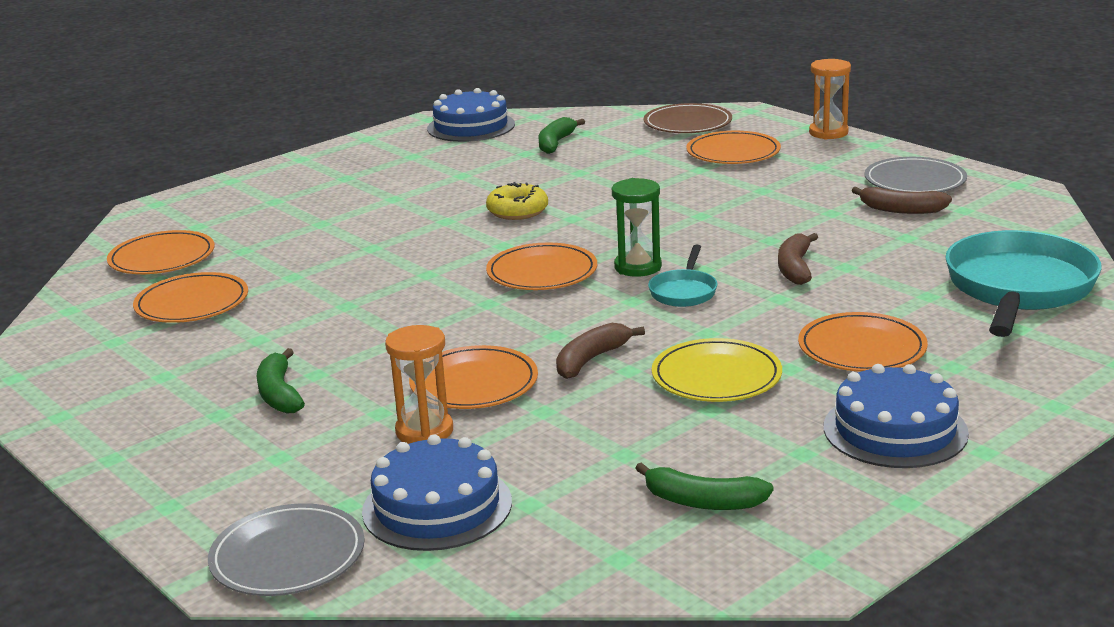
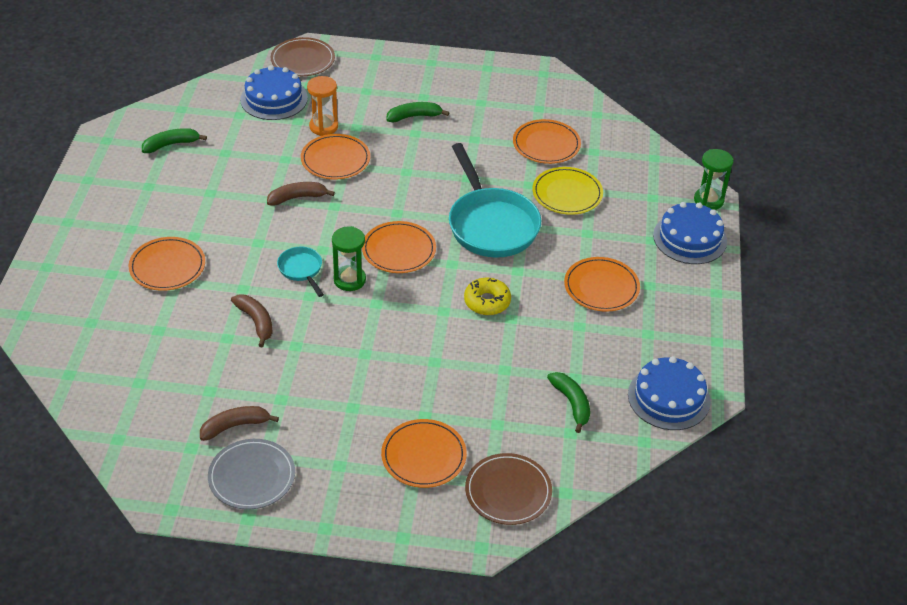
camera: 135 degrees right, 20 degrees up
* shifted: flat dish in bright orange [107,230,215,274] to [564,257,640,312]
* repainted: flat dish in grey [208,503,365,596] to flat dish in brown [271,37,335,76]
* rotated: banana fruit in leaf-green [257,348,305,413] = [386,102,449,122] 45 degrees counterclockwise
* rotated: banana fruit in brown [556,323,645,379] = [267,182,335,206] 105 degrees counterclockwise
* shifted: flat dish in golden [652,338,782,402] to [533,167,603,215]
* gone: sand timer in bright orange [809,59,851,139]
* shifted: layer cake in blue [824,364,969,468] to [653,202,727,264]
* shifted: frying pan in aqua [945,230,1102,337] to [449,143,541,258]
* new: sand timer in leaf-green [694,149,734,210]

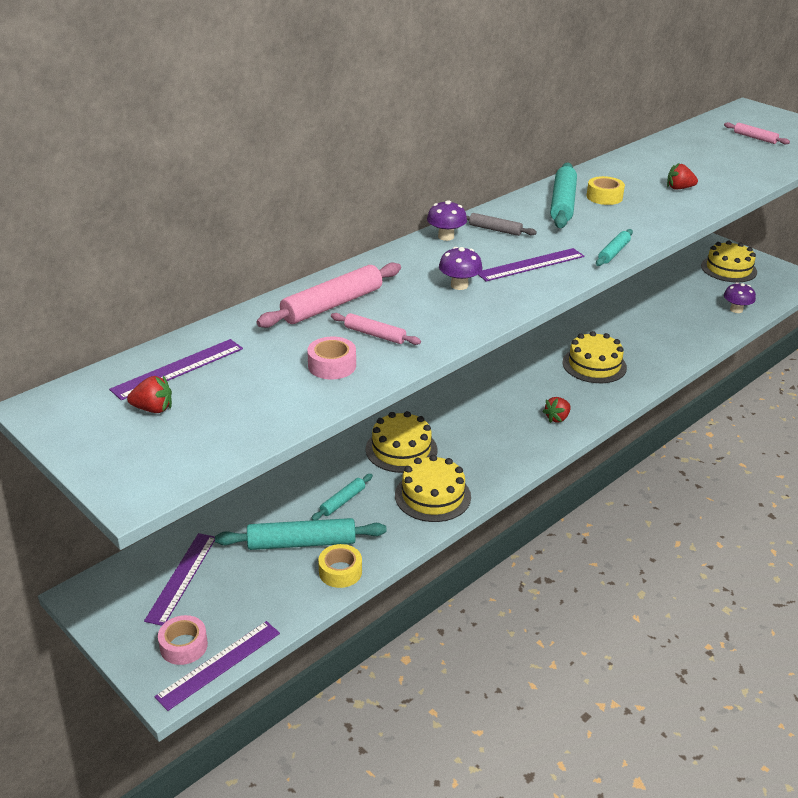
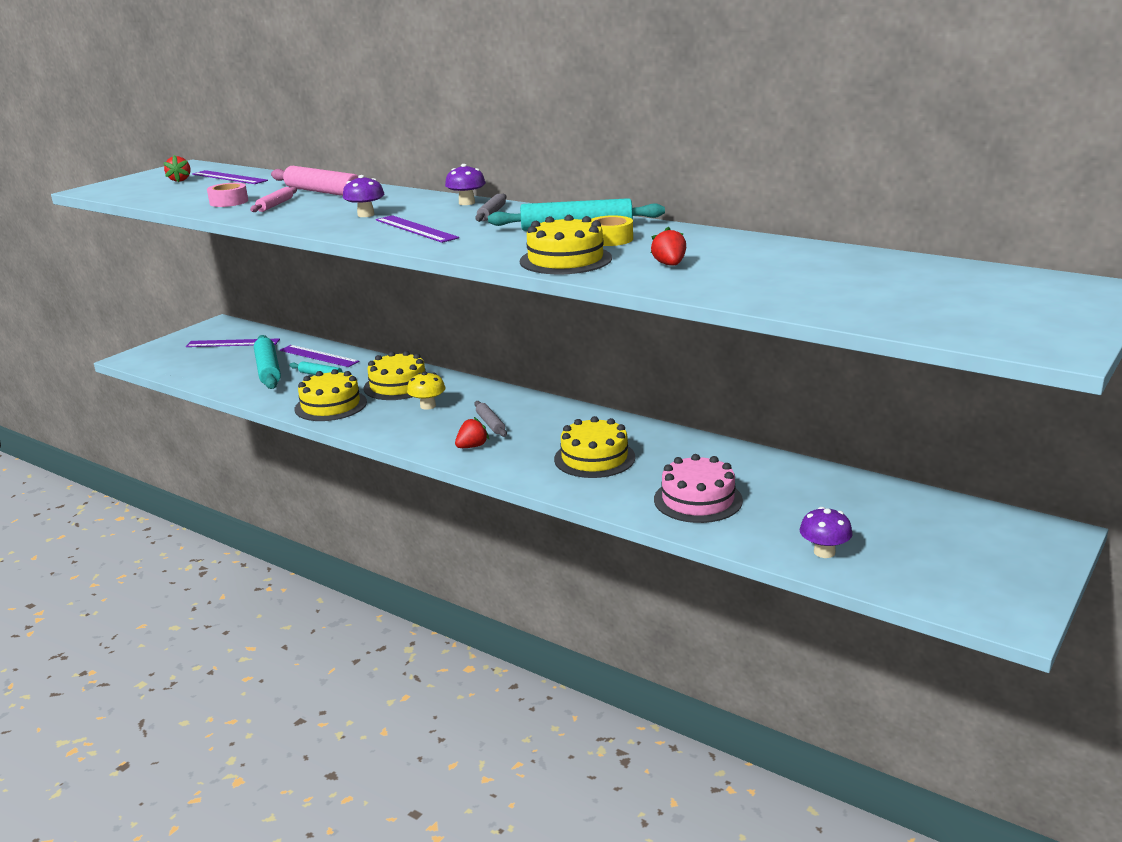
camera: 80 degrees right, 10 degrees down
* shifted: ruler in purple [154,621,280,711] to [280,345,359,367]
* gone: roll of tape in rose-pink [158,615,208,665]
* gone: roll of tape in golden [318,544,362,588]
* rotated: toy strawberry in scarlet [543,397,571,423] = [455,417,489,448] 105 degrees clockwise
* gone: rolling pin in aqua [596,229,633,266]
* shifted: layer cake in golden [701,241,757,282] to [520,215,612,274]
* gone: rolling pin in rose-pink [724,122,790,144]
* new: toadstool in golden [407,372,446,410]
* new: rolling pin in grey [474,401,507,437]
* new: layer cake in rose-pink [654,454,743,523]

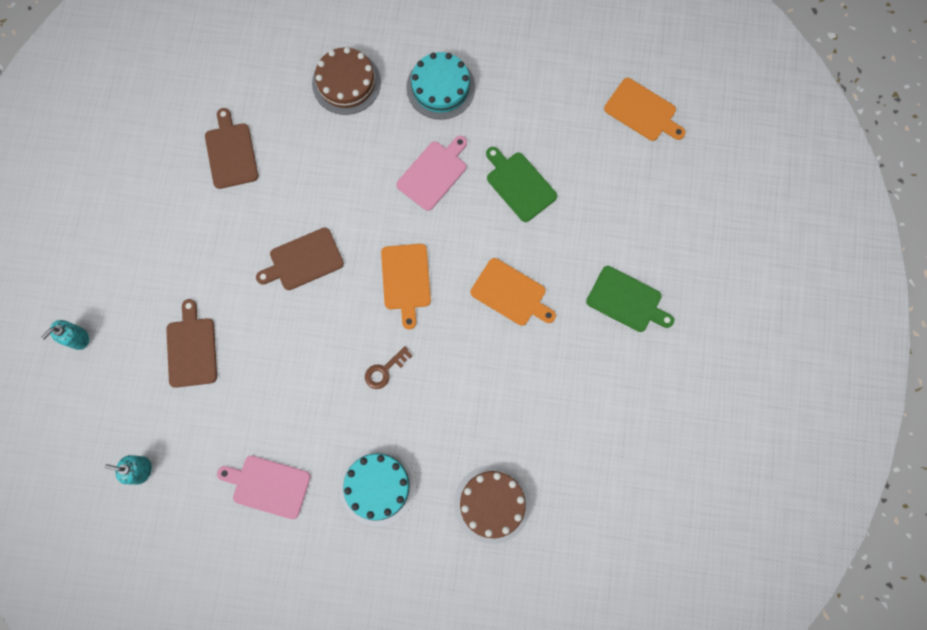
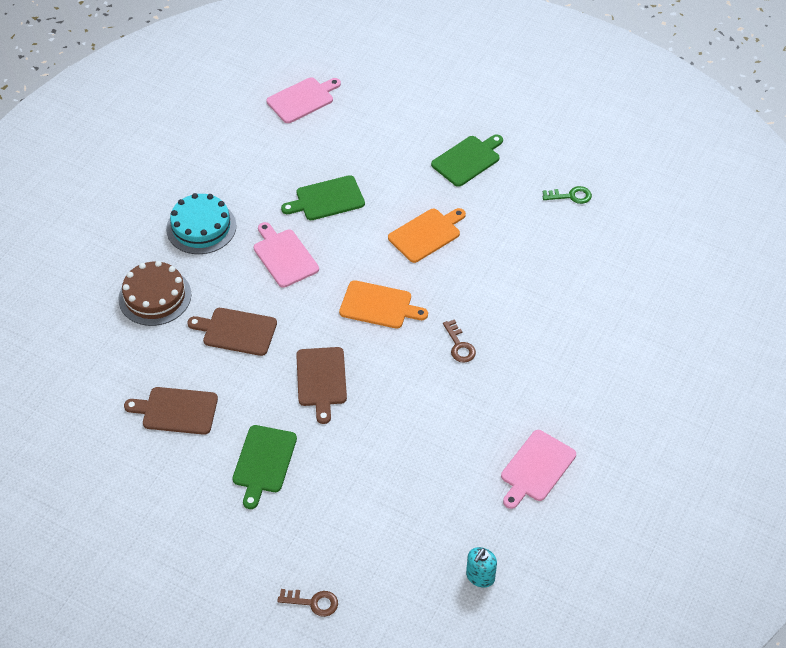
camera: 70 degrees left, 25 degrees down
* swapped: pump bottle in aqua [41,320,89,350] to door key in brown [277,589,338,617]
* shifted: bread board in brown [166,299,217,388] to [187,308,277,356]
* gone: layer cake in aqua [340,448,416,526]
* gone: layer cake in brown [454,465,531,544]
* repainted: bread board in bright orange [604,78,686,141] to bread board in rose-pink [266,77,341,123]
* new: bread board in leaf-green [232,425,297,509]
* new: door key in leaf-green [543,186,592,204]

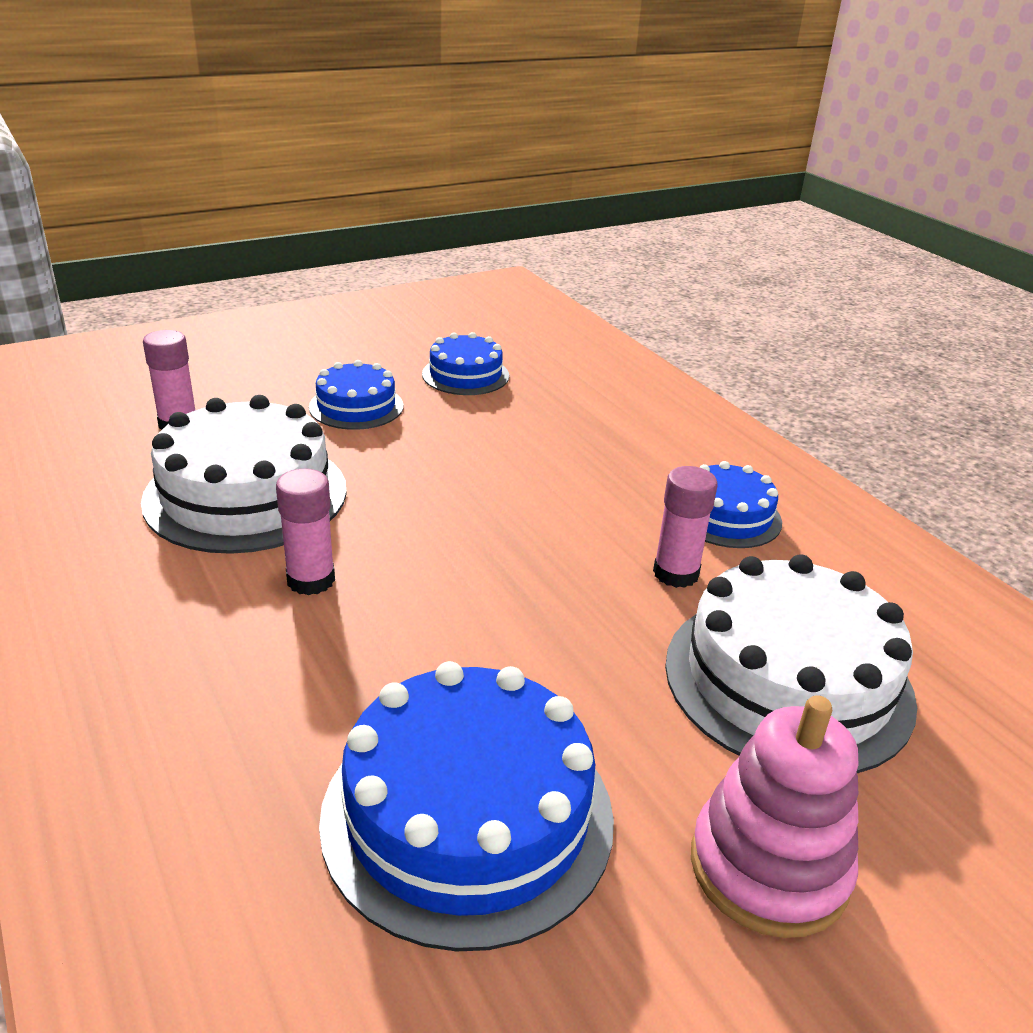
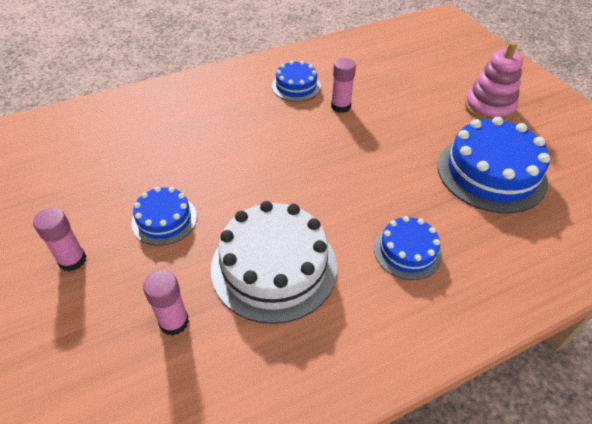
camera: 85 degrees left, 15 degrees up
* shifted: glue in rose-pink [276,469,335,595] to [33,208,87,272]
* shifted: layer cake in blue [422,332,509,395] to [374,216,442,280]
* gone: layer cake in pure white [665,554,917,773]

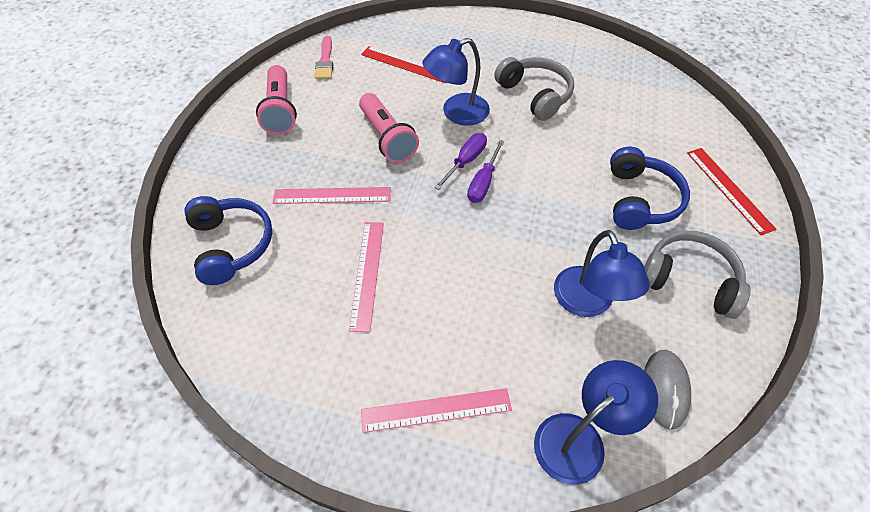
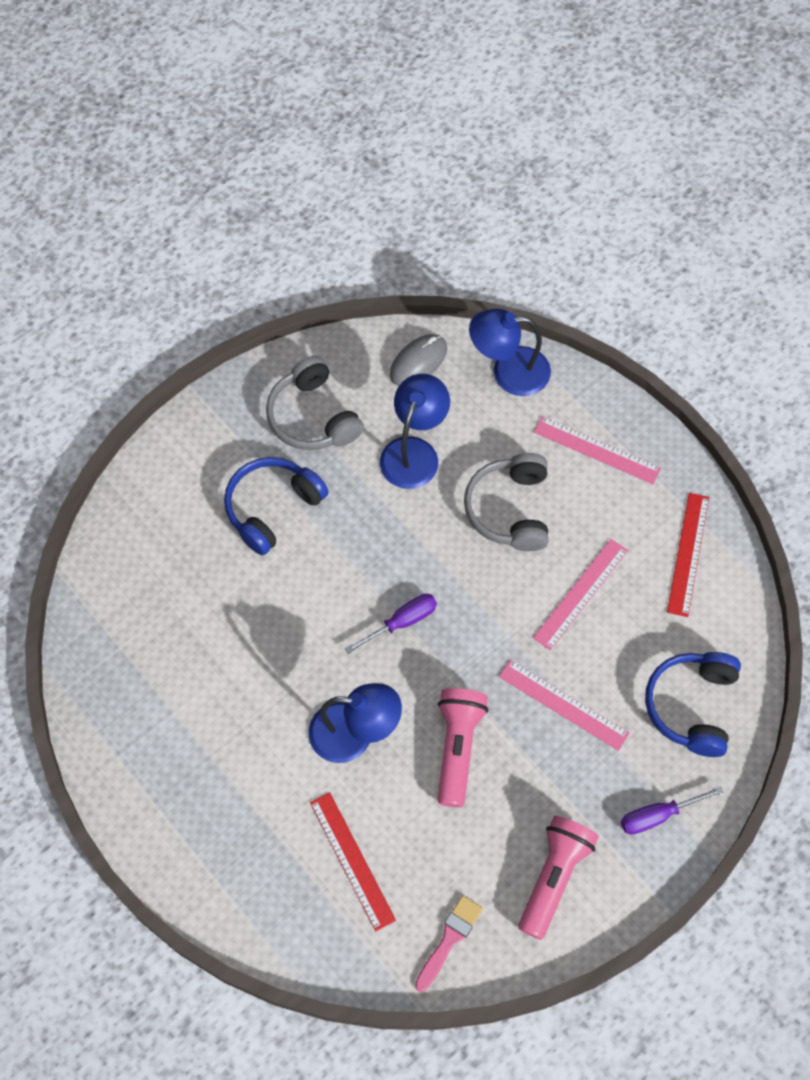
camera: 145 degrees left, 10 degrees up
* shifted: hand screwdriver in purple [434,133,487,190] to [621,786,724,835]
* shifted: over-ear headphones in grey [494,57,574,121] to [464,453,549,551]
* shifted: ruler in scarlet [687,148,776,235] to [667,493,709,617]

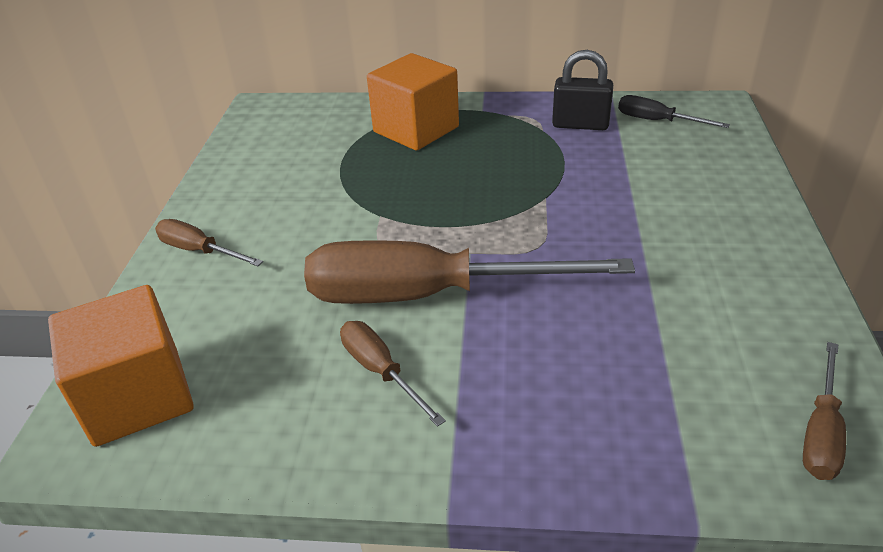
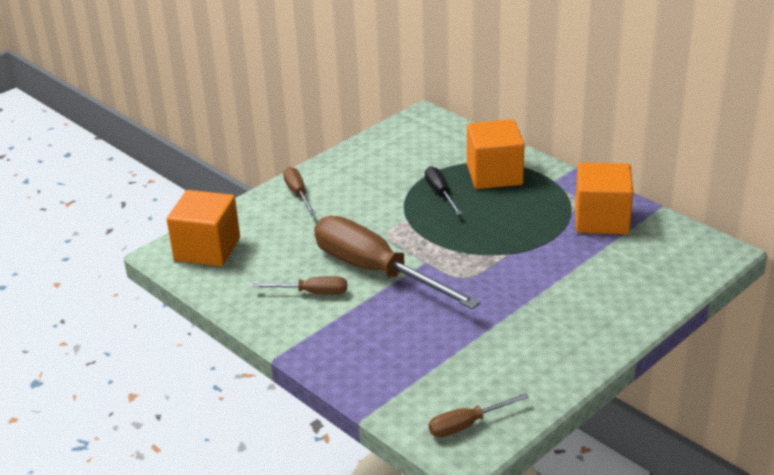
camera: 40 degrees right, 5 degrees down
* rotated: hand screwdriver in brown [340,321,446,427] = [252,276,347,295] 90 degrees clockwise
* swapped: small lock in black [552,50,613,130] to cube in bright orange [575,162,633,234]
* shifted: hand screwdriver in black [618,95,730,128] to [425,166,462,215]

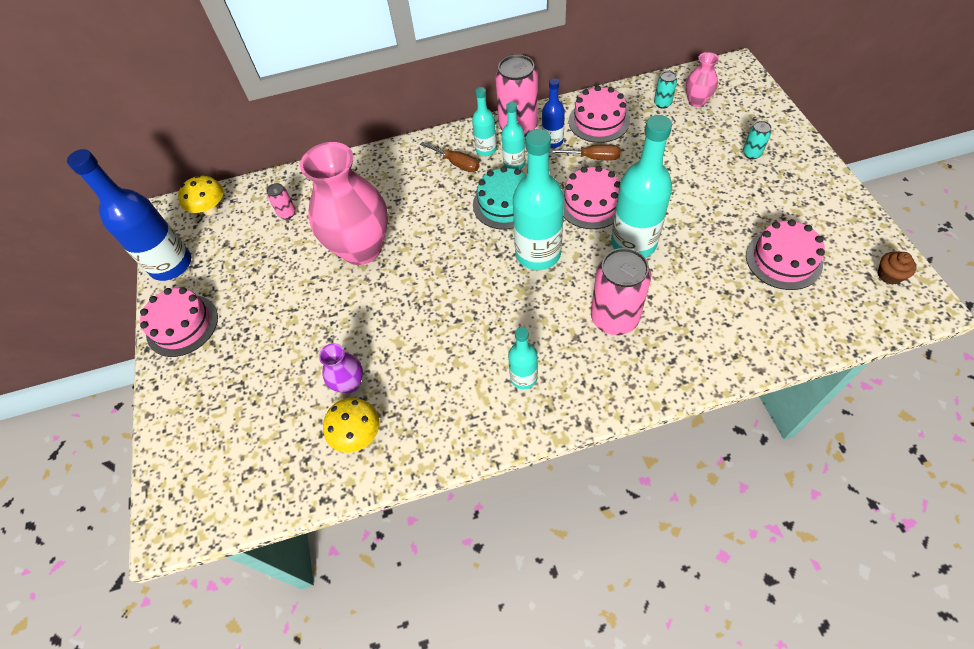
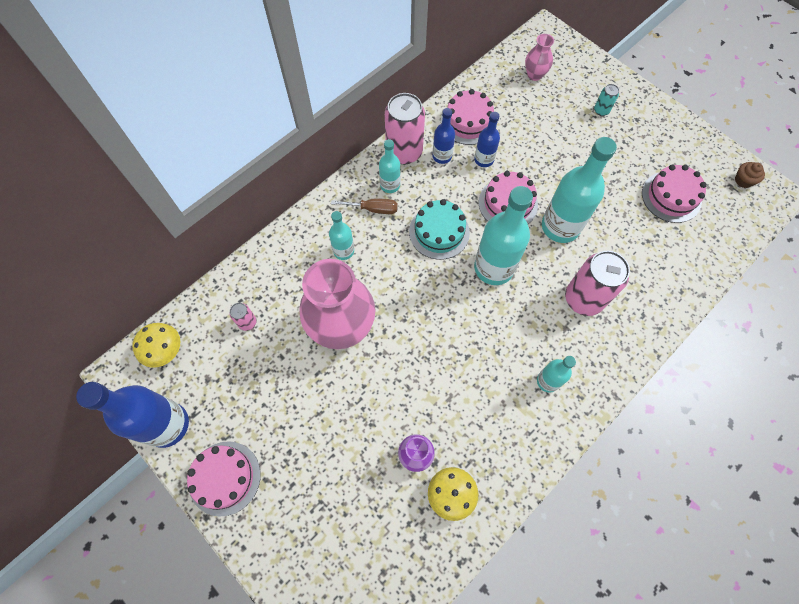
camera: 35 degrees left, 10 degrees up
* shifted: drink bottle in aqua [502,102,525,169] to [329,211,354,260]
* swapped: hand screwdriver in brown [549,145,621,160] to drink bottle in blue [474,112,500,167]
* gone: soda can in aqua [654,71,677,109]

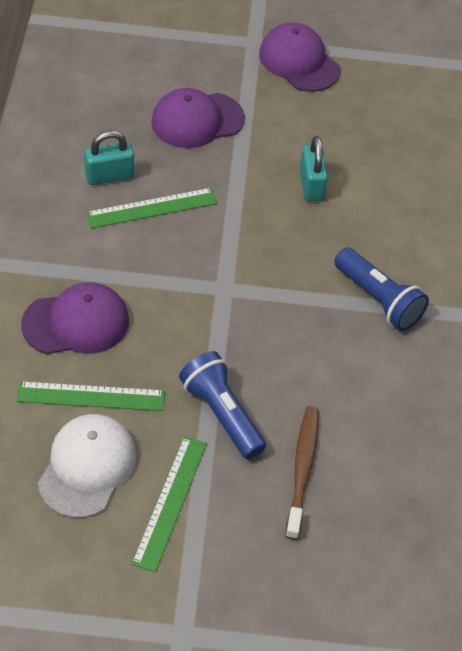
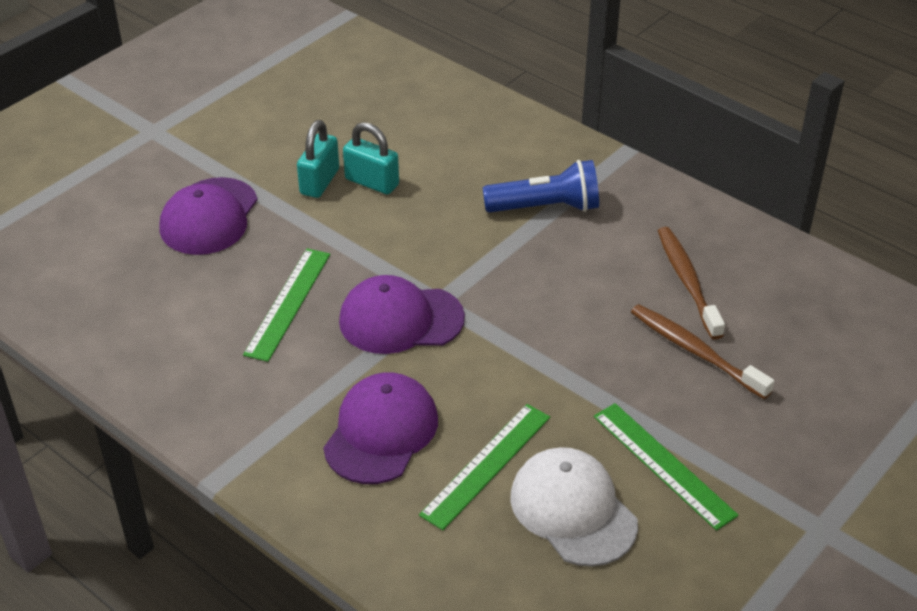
camera: 50 degrees left, 10 degrees down
* shifted: small lock in aqua [84,131,134,185] to [297,120,339,198]
* gone: flashlight in blue [179,351,266,459]
* shifted: baseball cap in purple [259,23,340,92] to [339,275,465,354]
* new: toothbrush in brown [658,227,725,340]

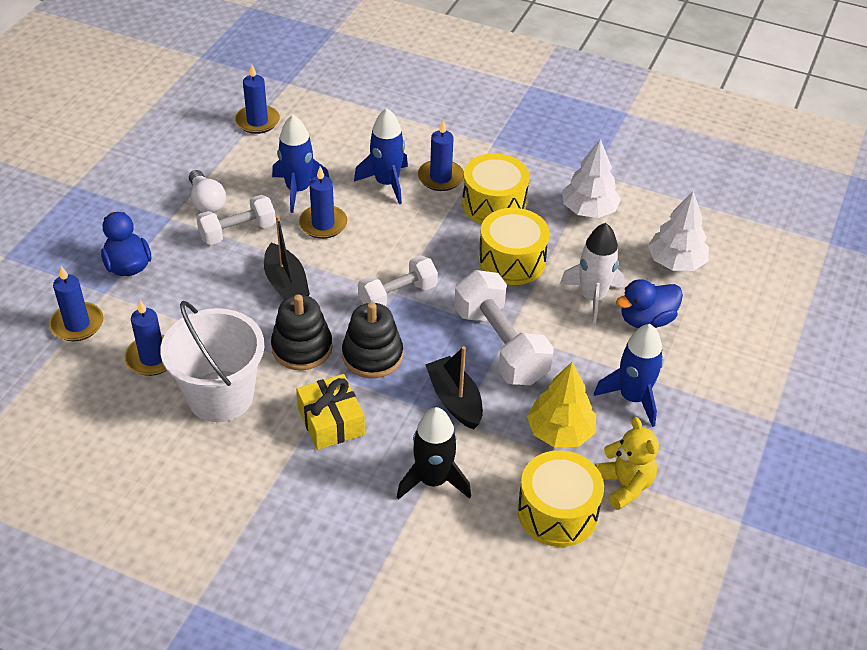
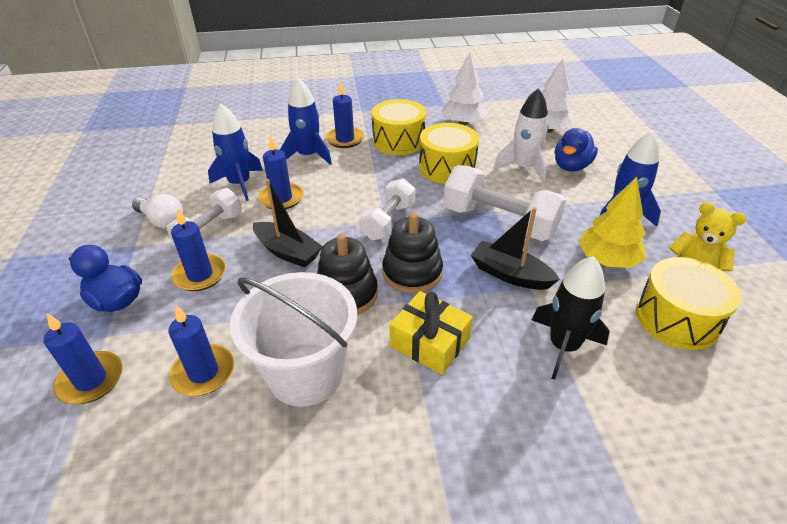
camera: 30 degrees left, 5 degrees down
* shifted: candle in blue [235,64,280,134] to [171,209,226,291]

